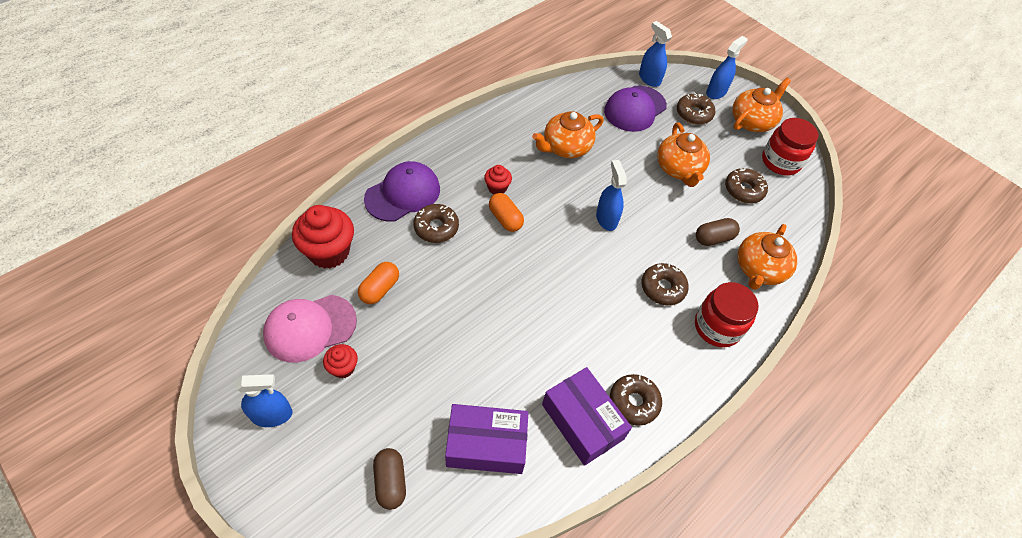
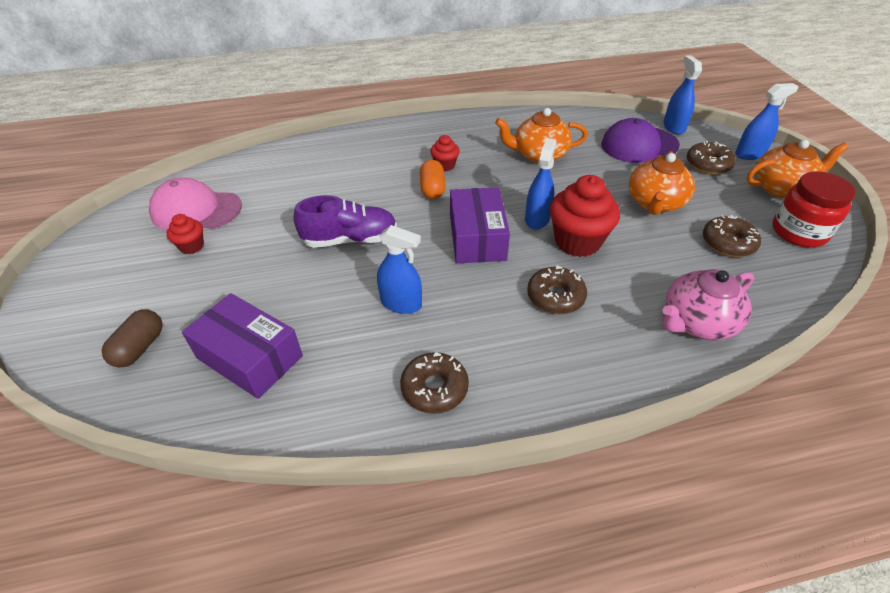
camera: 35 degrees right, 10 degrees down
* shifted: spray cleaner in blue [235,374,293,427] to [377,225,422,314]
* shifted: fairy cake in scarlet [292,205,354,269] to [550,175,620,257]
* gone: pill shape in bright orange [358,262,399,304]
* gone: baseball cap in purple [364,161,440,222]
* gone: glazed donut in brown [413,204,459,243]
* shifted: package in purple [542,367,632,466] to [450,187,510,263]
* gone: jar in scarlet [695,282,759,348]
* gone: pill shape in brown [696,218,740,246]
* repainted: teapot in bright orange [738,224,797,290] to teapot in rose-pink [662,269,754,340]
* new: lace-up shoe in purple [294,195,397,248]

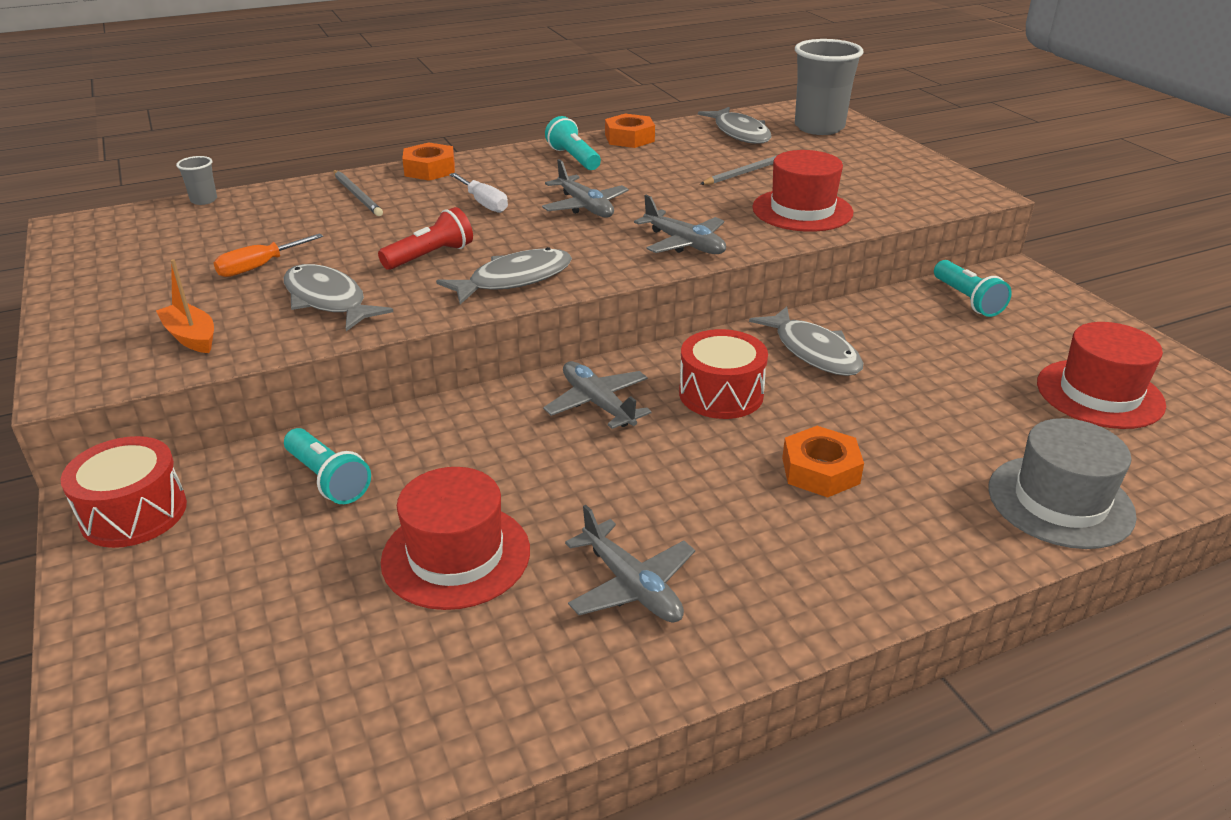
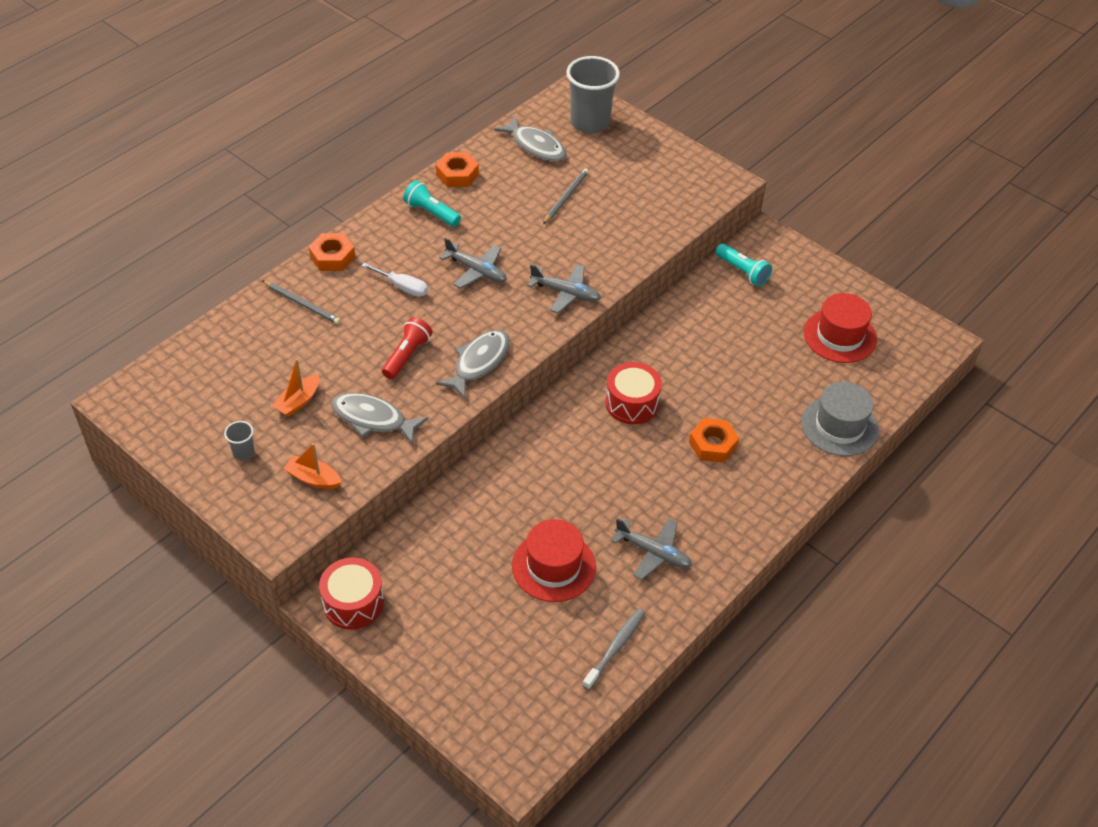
camera: 25 degrees left, 15 degrees up
* shifted: beaker in grey [176,156,217,205] to [224,421,255,461]
* swapped: hand screwdriver in bright orange [214,234,323,277] to sailboat in bright orange [272,359,320,417]
* gone: flashlight in aqua [284,428,371,504]
* gone: plane in grey [543,361,652,429]
* gone: fish in grey [749,307,863,376]
* gone: tall hat in scarlet [752,150,853,232]
* new: toothbrush in grey [582,608,645,690]

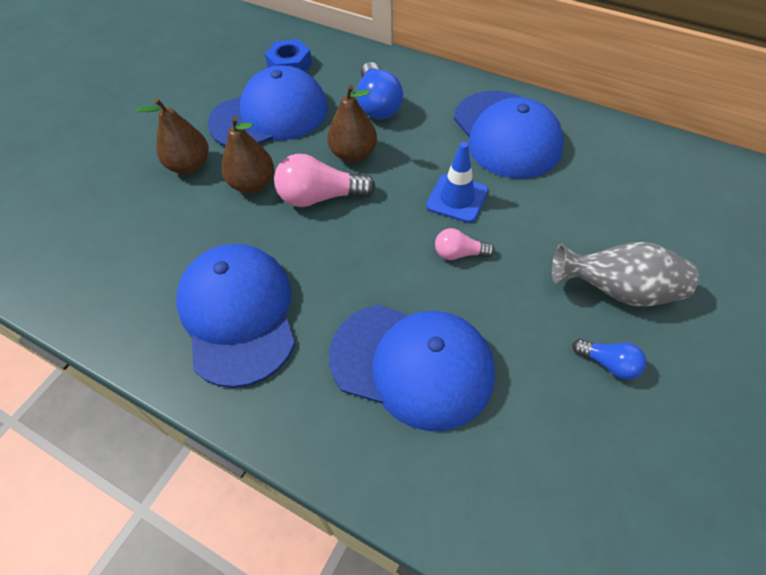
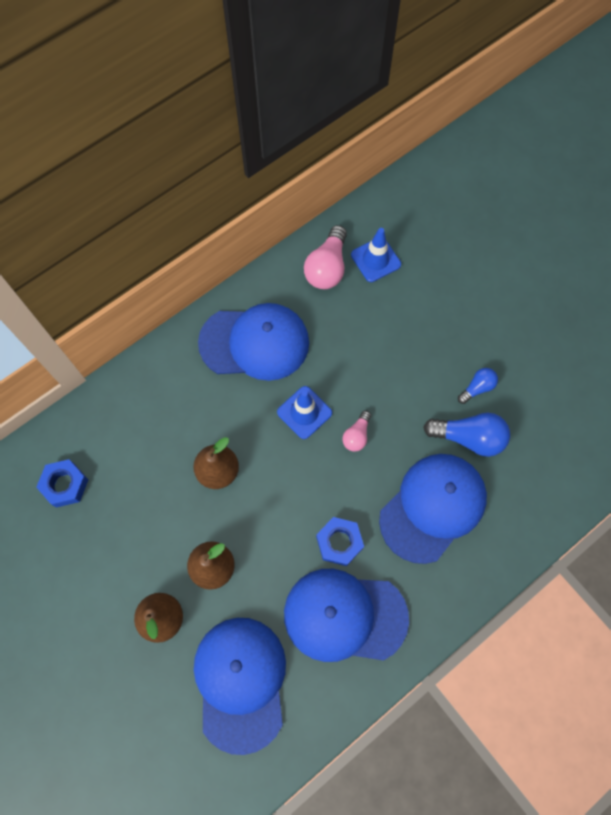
camera: 70 degrees left, 15 degrees up
* shifted: baseball cap in blue [208,65,328,146] to [194,618,286,755]
* shifted: lightbulb in rose-pink [274,154,376,207] to [304,225,347,289]
* shifted: lightbulb in blue [357,62,403,119] to [423,413,510,457]
* gone: flower vase in grey [552,242,699,307]
* new: nut in blue [316,517,364,566]
* new: traffic cone in blue [351,228,401,282]

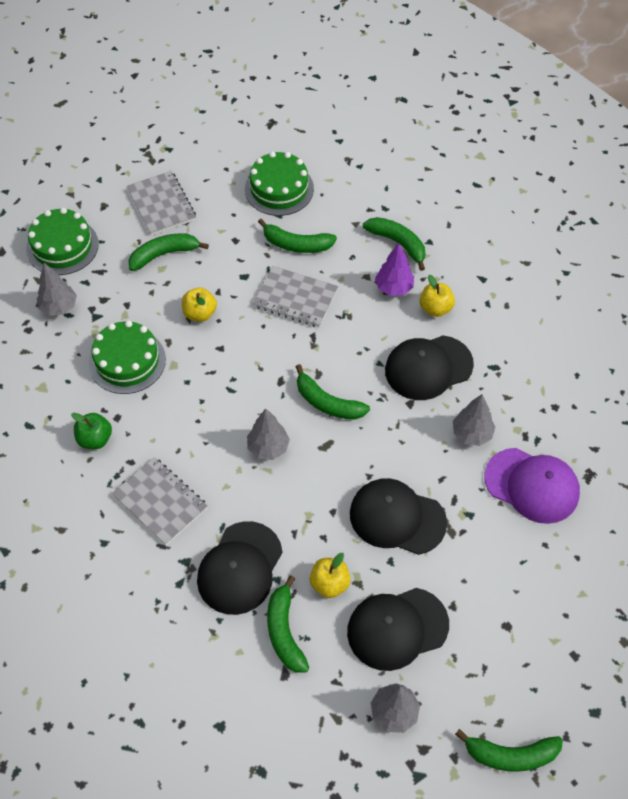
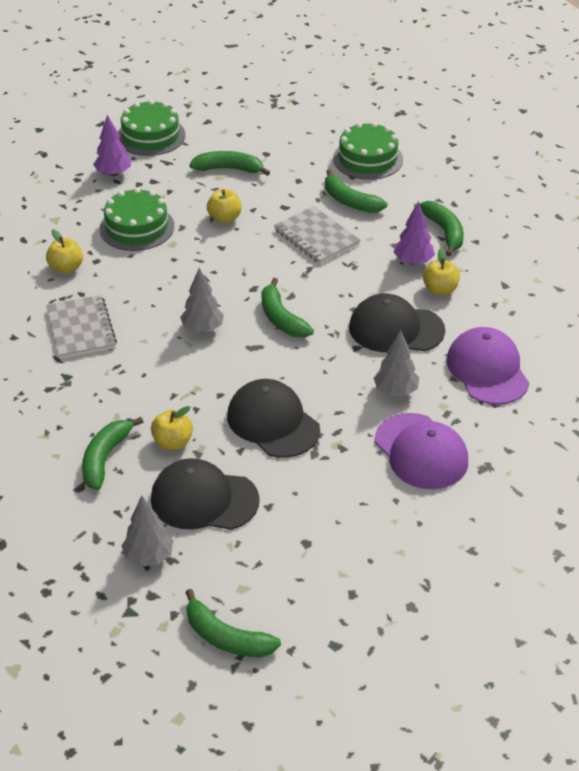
camera: 30 degrees right, 15 degrees down
* repainted: fir tree in grey [37,263,77,316] to fir tree in purple [93,115,131,177]
* repainted: toy apple in leaf-green [71,413,112,449] to toy apple in golden [46,229,83,274]
* gone: notepad in grey [127,171,196,236]
* gone: baseball cap in black [197,521,283,615]
* new: baseball cap in purple [446,327,529,405]

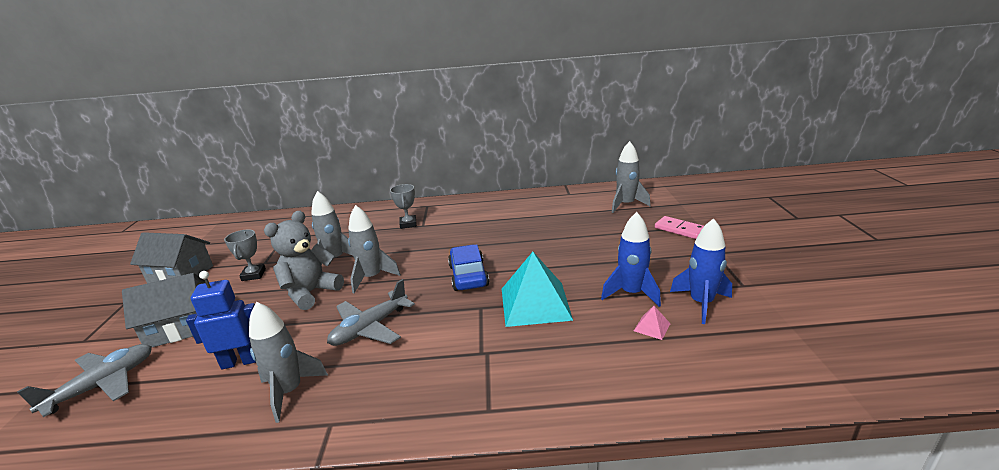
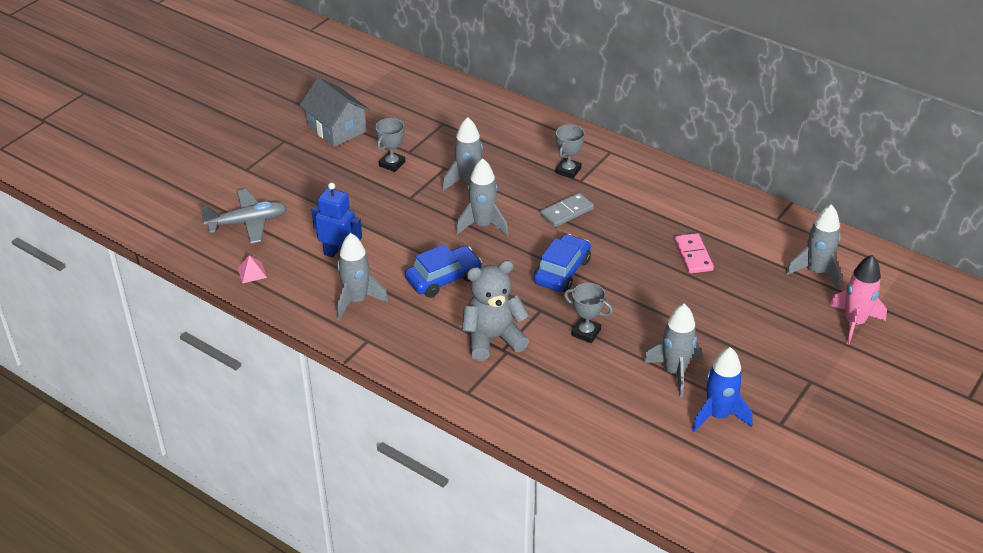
camera: 35 degrees right, 15 degrees up
* gone: cottage in grey [122,273,205,347]
* shifted: teddy in grey [264,211,344,310] to [462,260,529,361]
* swapped: plane in grey [327,279,415,346] to car in blue [405,244,482,298]
* swapped: solid pyramid in aqua [502,252,573,327] to trophy in grey [564,283,613,343]
* repainted: rocket in blue [601,212,661,307] to rocket in grey [643,304,701,397]
* shifted: solid pyramid in rose-pink [634,306,671,340] to [237,255,267,283]
* shifted: domino tile in rose-pink [655,216,704,239] to [674,233,714,274]
* new: domino tile in grey [540,193,594,227]
* new: rocket in rose-pink [829,255,887,345]

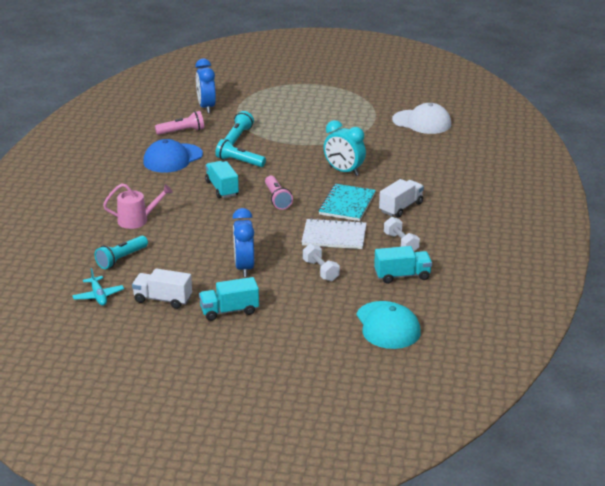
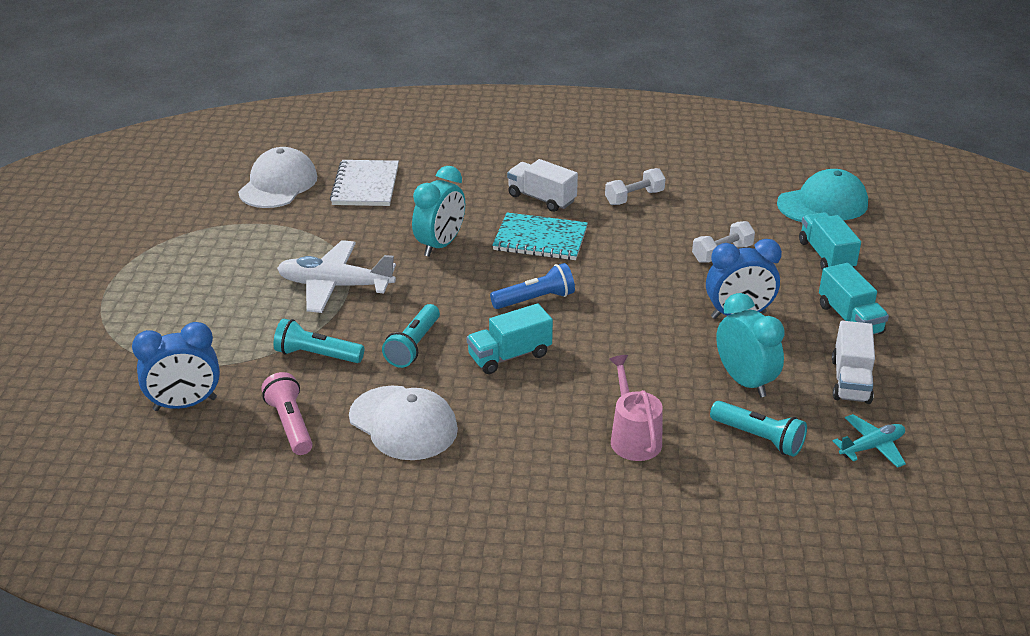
camera: 95 degrees left, 5 degrees up
* repainted: baseball cap in blue [143,139,203,173] to baseball cap in pure white [349,386,458,460]
* repainted: flashlight in rose-pink [265,176,293,210] to flashlight in blue [490,263,575,309]
* shifted: notepad in pure white [302,218,366,249] to [330,160,399,206]
* shifted: lorry in aqua [374,246,432,284] to [799,212,861,271]
* new: plane in pure white [277,240,396,313]
* new: bedside clock in aqua [716,293,785,397]

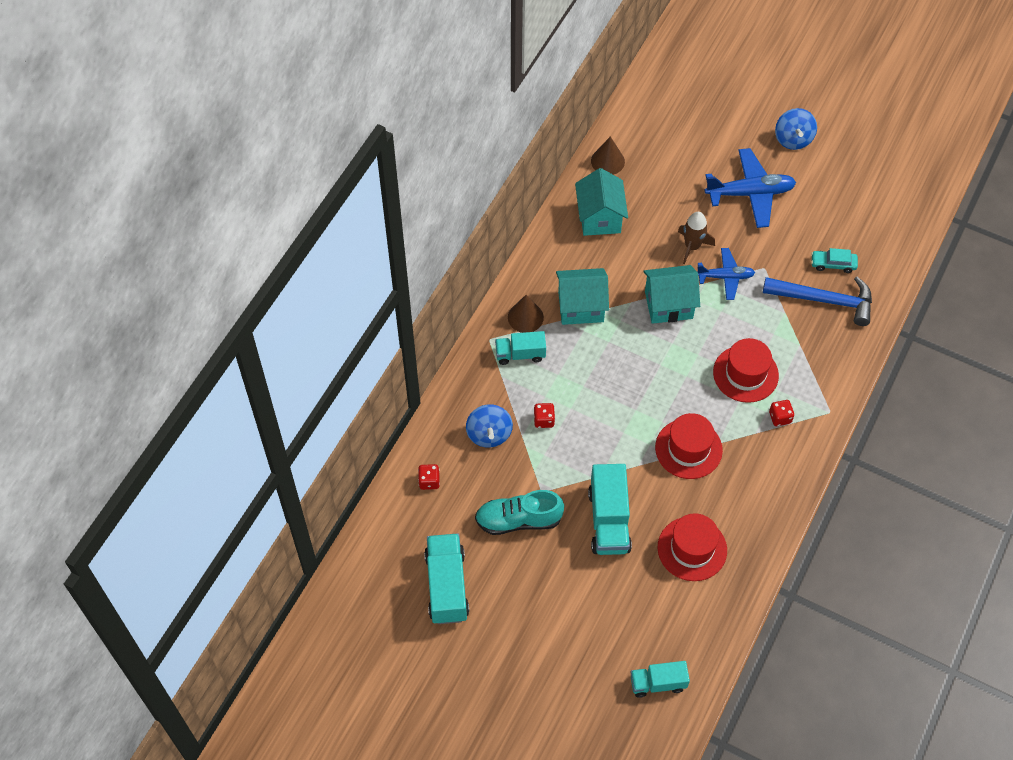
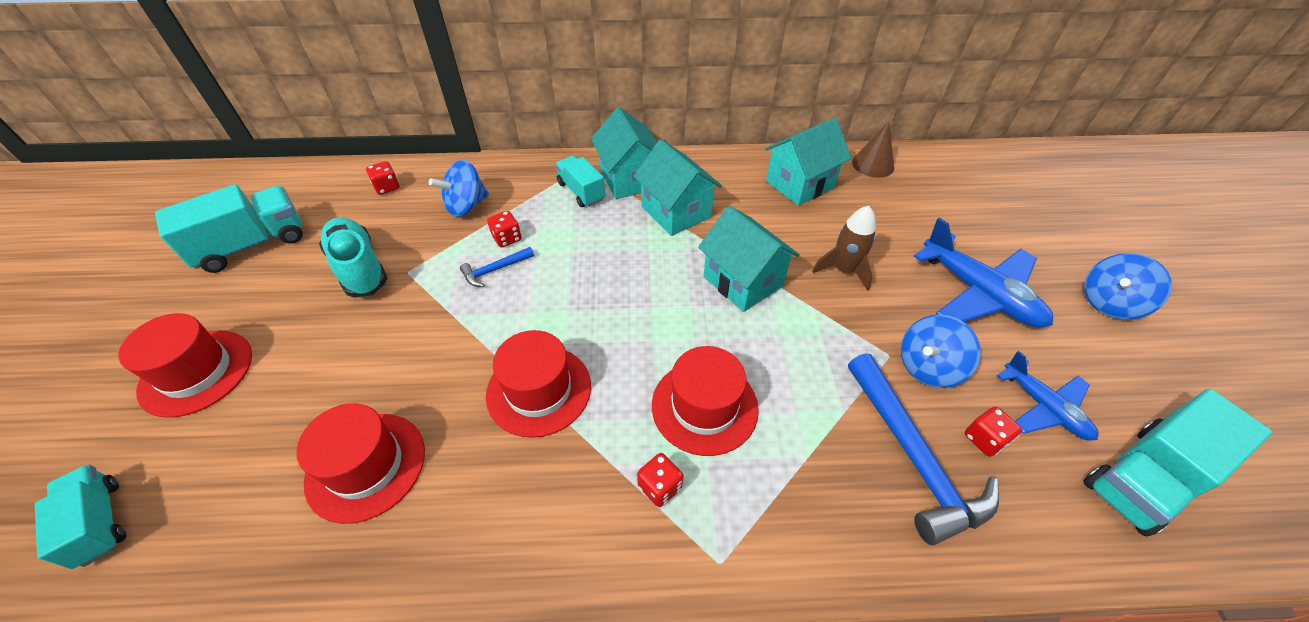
camera: 60 degrees right, 10 degrees down
* swapped: cone in brown [508,295,544,333] to cottage in aqua [591,107,657,199]
* shifted: lorry in aqua [588,464,632,555] to [1083,389,1273,537]
* shifted: plane in blue [698,248,755,300] to [997,351,1099,441]
* swapped: car in aqua [811,248,858,273] to dice in scarlet [965,407,1022,457]
* new: tall hat in scarlet [118,313,252,418]
* new: carpenter's hammer in blue [460,247,534,287]
* new: spinning top in blue [901,314,981,388]

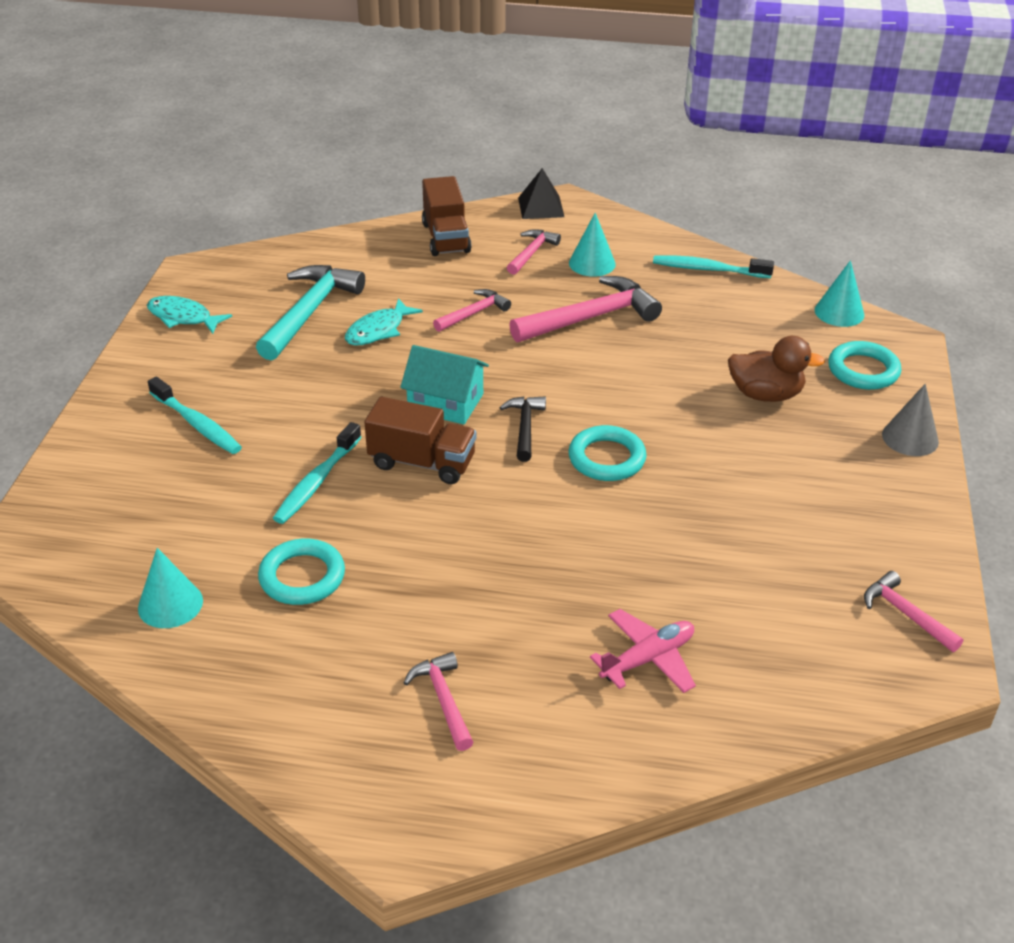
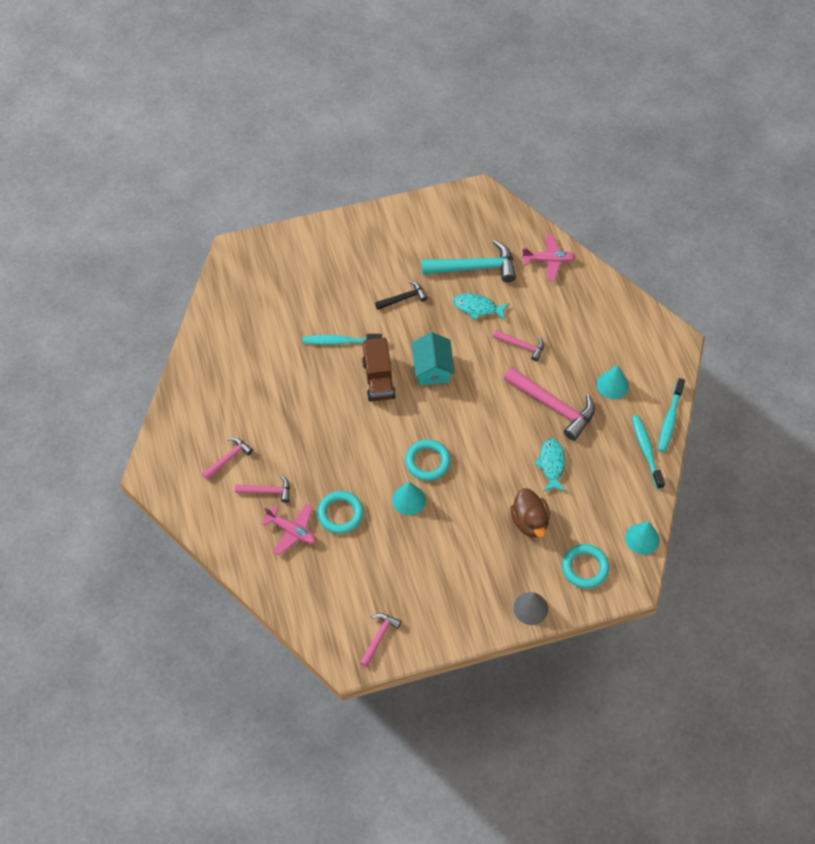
camera: 65 degrees right, 20 degrees up
* shifted: cone in aqua [138,548,203,628] to [393,482,426,515]
* shifted: fish in aqua [147,296,232,334] to [535,438,566,492]
* shifted: toothbrush in aqua [148,377,242,454] to [658,378,685,452]
* shifted: hoop in aqua [258,539,345,605] to [318,491,364,534]
* gone: lorry in brown [422,176,472,256]
* shifted: carpenter's hammer in black [499,396,546,462] to [375,281,428,310]
* shifted: carpenter's hammer in rose-pink [507,229,561,275] to [235,475,290,503]
* gone: solid pyramid in black [518,168,564,219]
* new: plane in rose-pink [522,234,576,280]

